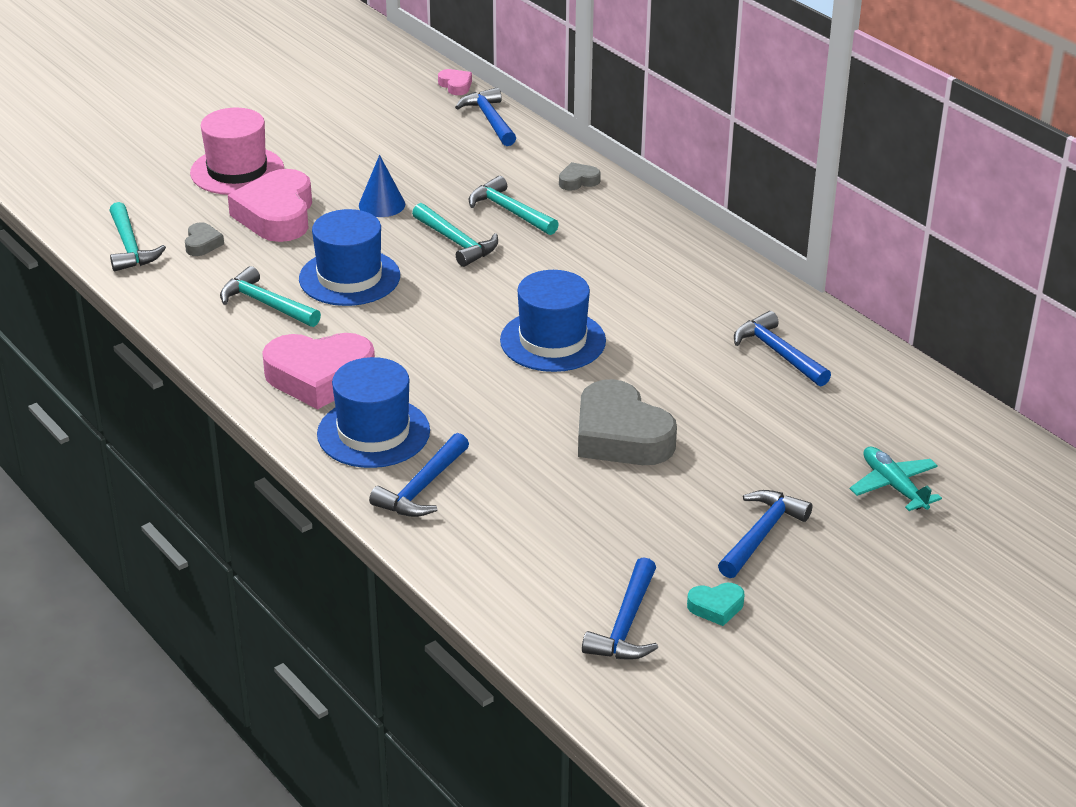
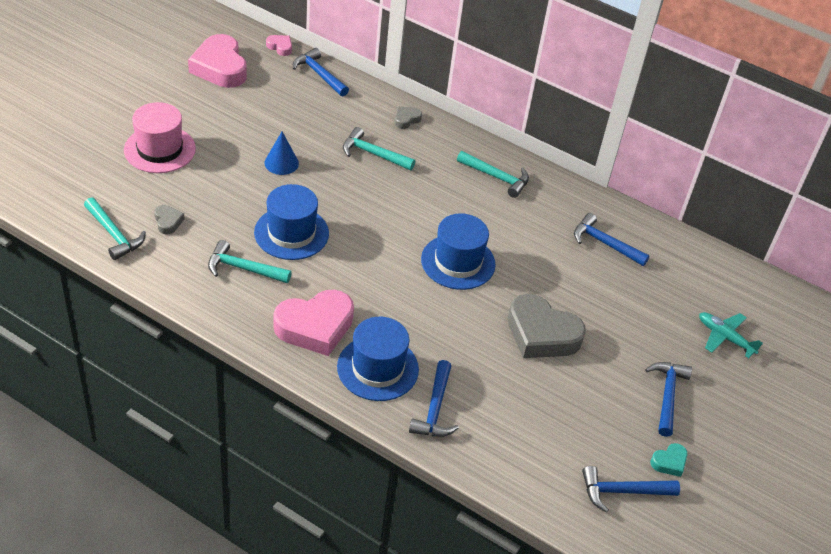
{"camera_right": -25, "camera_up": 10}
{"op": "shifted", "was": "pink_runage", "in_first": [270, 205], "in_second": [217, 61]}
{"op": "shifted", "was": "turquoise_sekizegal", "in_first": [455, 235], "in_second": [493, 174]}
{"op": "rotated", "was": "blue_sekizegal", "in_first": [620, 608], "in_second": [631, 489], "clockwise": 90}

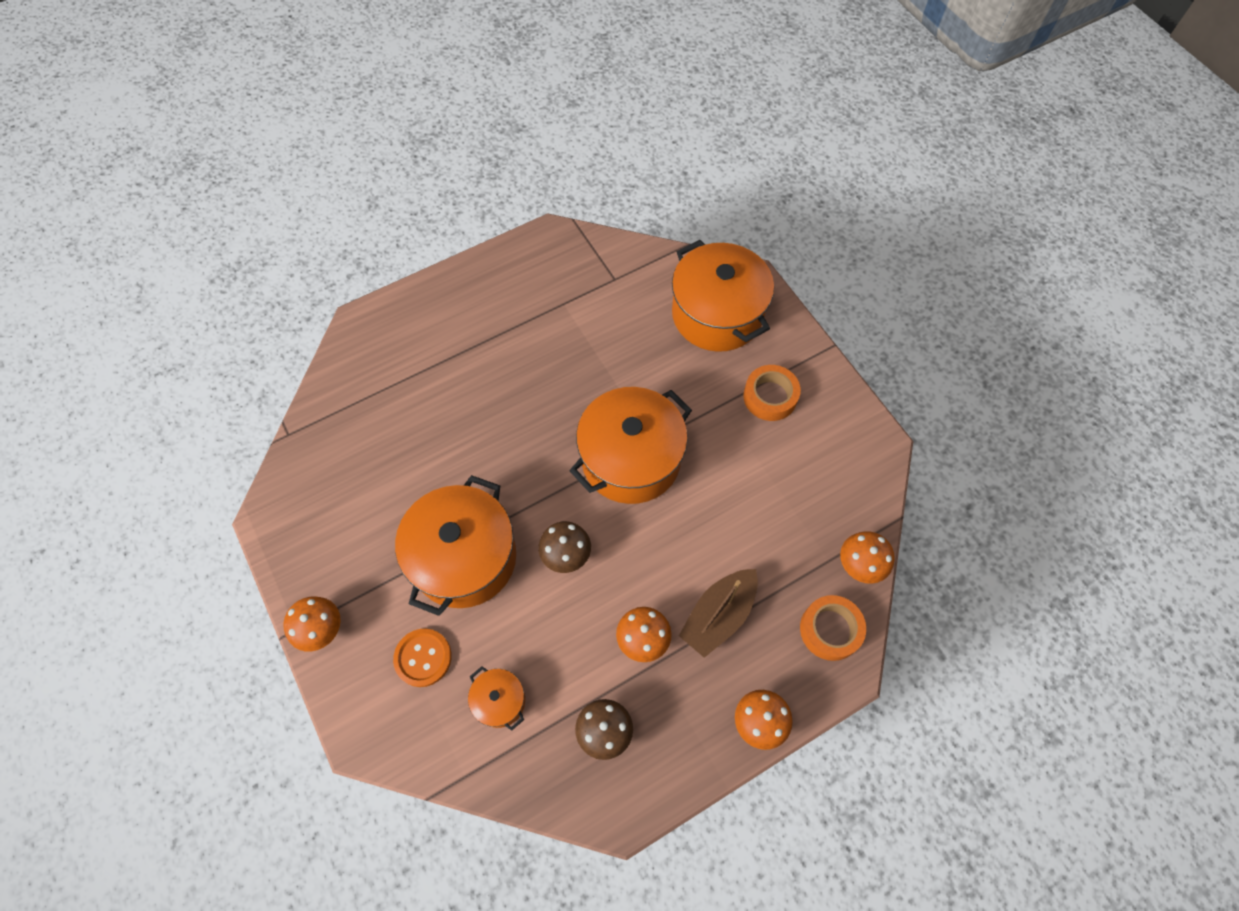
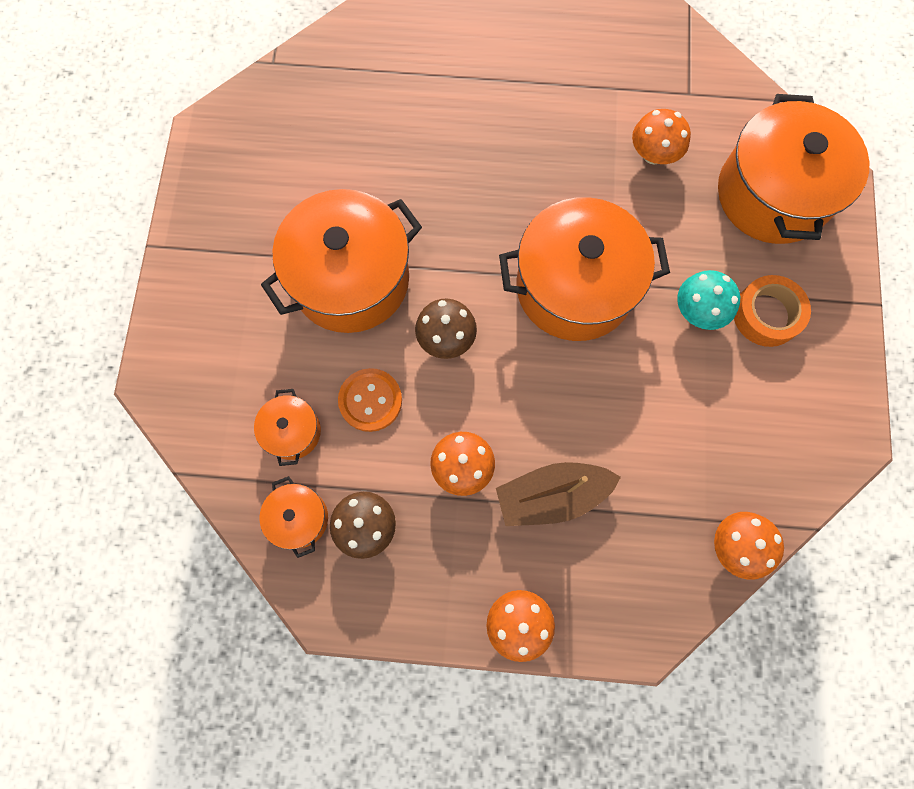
{"camera_right": 35, "camera_up": 10}
{"op": "new", "now": "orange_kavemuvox", "in_second": [294, 517]}
{"op": "shifted", "was": "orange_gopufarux", "in_first": [422, 657], "in_second": [370, 400]}
{"op": "shifted", "was": "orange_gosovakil", "in_first": [312, 624], "in_second": [661, 136]}
{"op": "new", "now": "turquoise_gosovakil", "in_second": [708, 300]}
{"op": "gone", "was": "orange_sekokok", "in_first": [833, 628]}

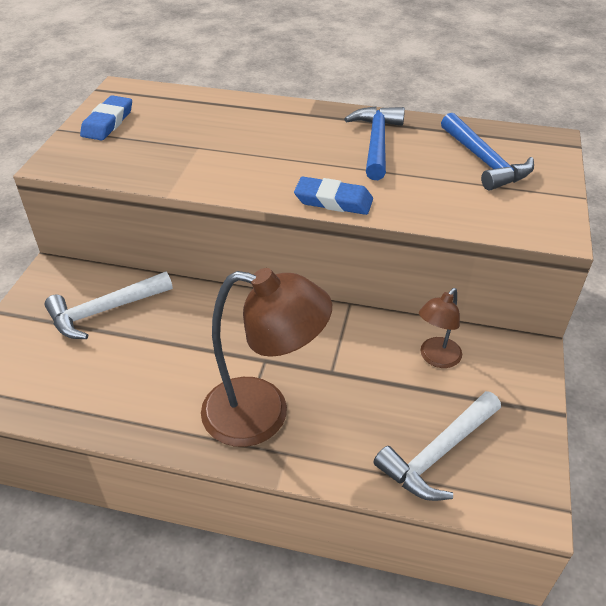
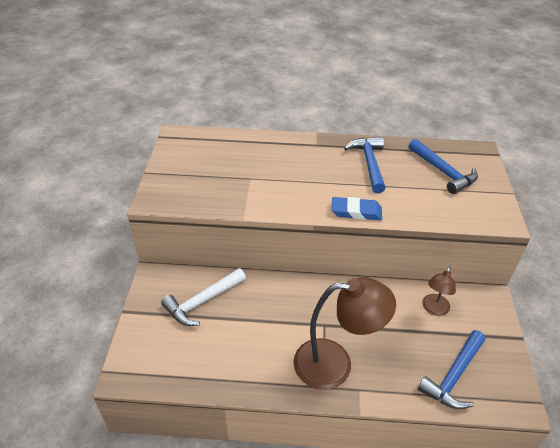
{"camera_right": -10, "camera_up": 0}
{"op": "repainted", "was": "white_sekizegal", "now": "blue_sekizegal", "in_first": [437, 446], "in_second": [452, 369]}
{"op": "gone", "was": "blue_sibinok", "in_first": [106, 118]}

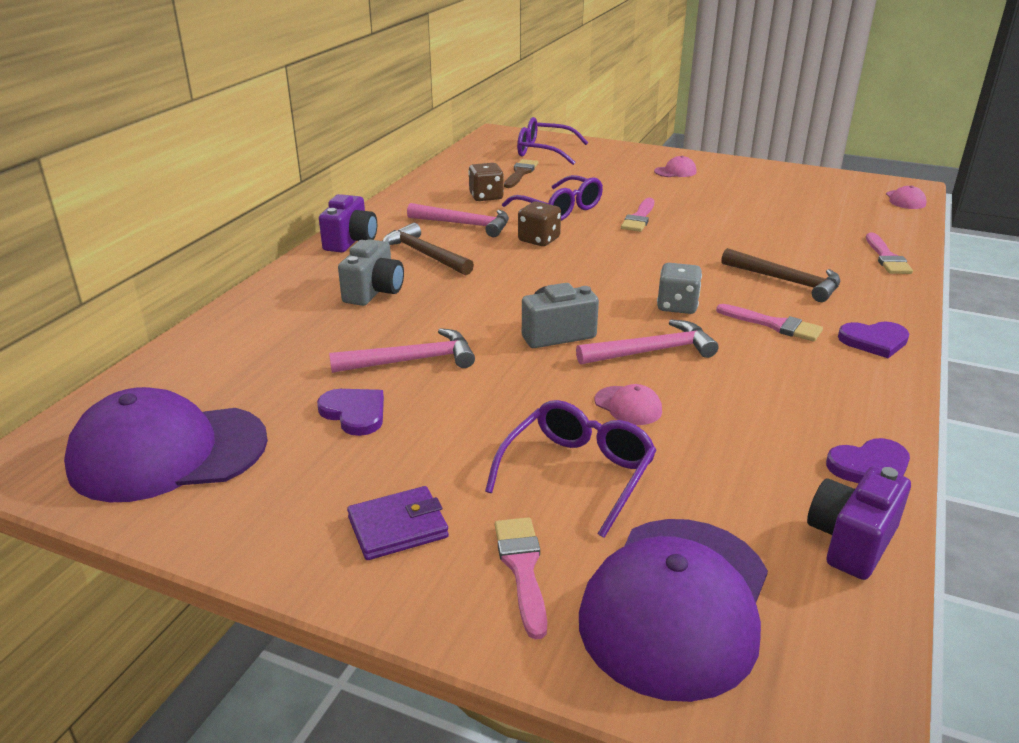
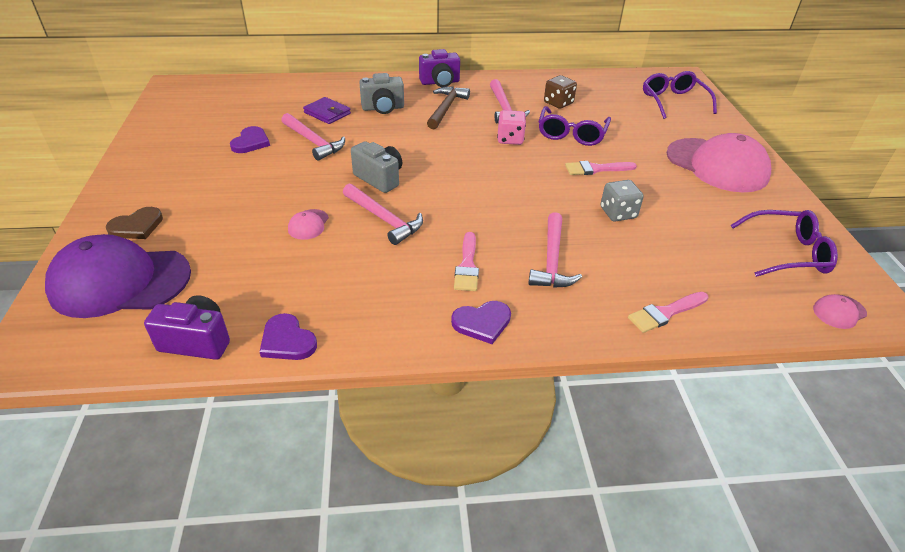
{"camera_right": 60, "camera_up": 10}
{"op": "swapped", "was": "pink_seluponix", "now": "brown_runage", "in_first": [521, 578], "in_second": [134, 223]}
{"op": "shifted", "was": "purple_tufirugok", "in_first": [398, 523], "in_second": [327, 110]}
{"op": "rotated", "was": "purple_runage", "in_first": [873, 339], "in_second": [481, 322], "clockwise": -75}
{"op": "repainted", "was": "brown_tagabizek", "now": "pink_tagabizek", "in_first": [539, 223], "in_second": [511, 127]}
{"op": "repainted", "was": "brown_sekizegal", "now": "pink_sekizegal", "in_first": [781, 275], "in_second": [555, 250]}
{"op": "shifted", "was": "grey_tagabizek", "in_first": [679, 288], "in_second": [622, 200]}
{"op": "scaled", "was": "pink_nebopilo", "in_first": [675, 166], "in_second": [719, 162], "ratio": 2.48}
{"op": "shifted", "was": "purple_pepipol", "in_first": [570, 469], "in_second": [784, 243]}
{"op": "gone", "was": "purple_nebopilo", "in_first": [166, 444]}
{"op": "gone", "was": "brown_seluponix", "in_first": [521, 173]}

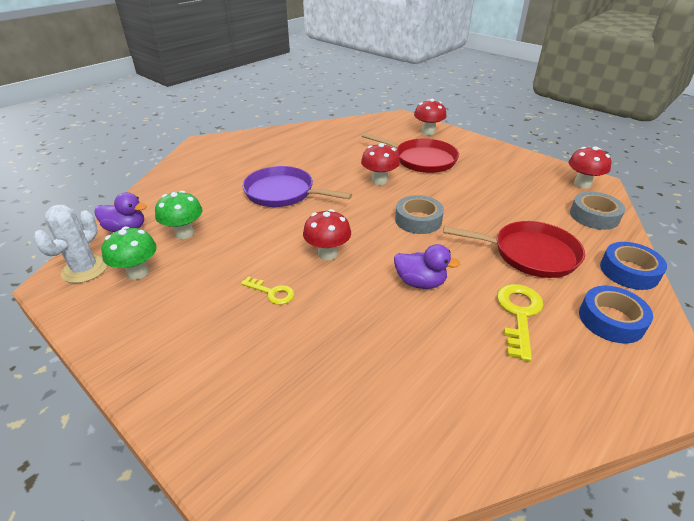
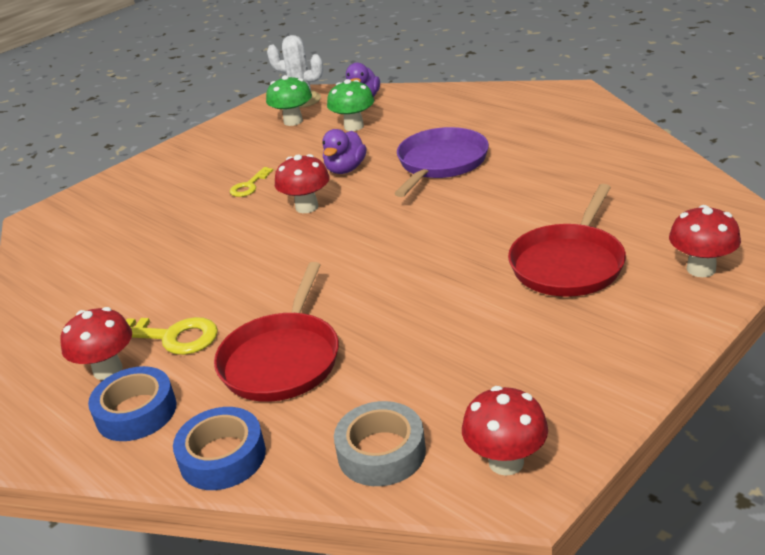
{"camera_right": 95, "camera_up": -5}
{"op": "shifted", "was": "red_gosovakil", "in_first": [380, 164], "in_second": [96, 343]}
{"op": "shifted", "was": "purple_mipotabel", "in_first": [427, 266], "in_second": [344, 151]}
{"op": "gone", "was": "grey_sekokok", "in_first": [419, 214]}

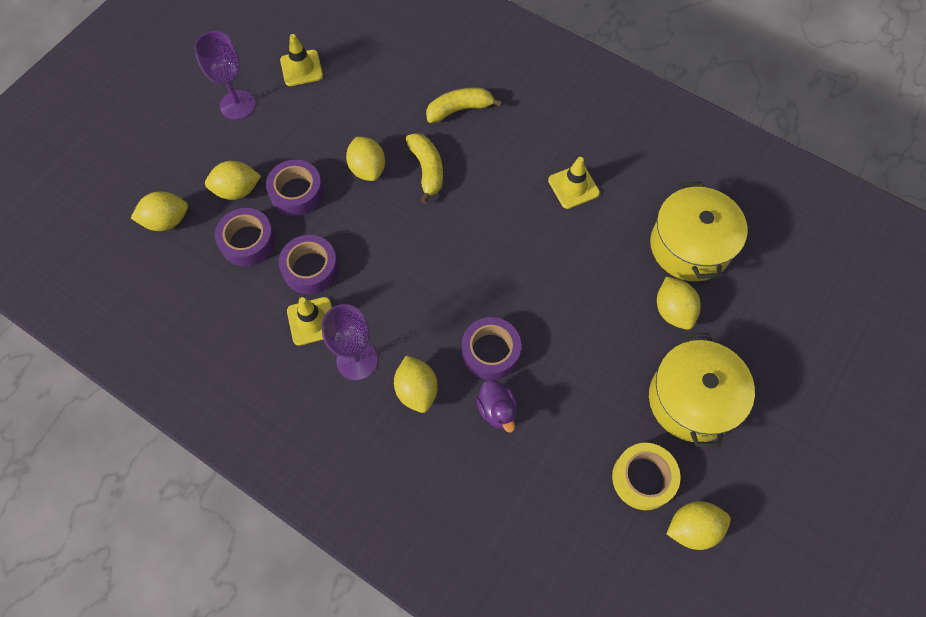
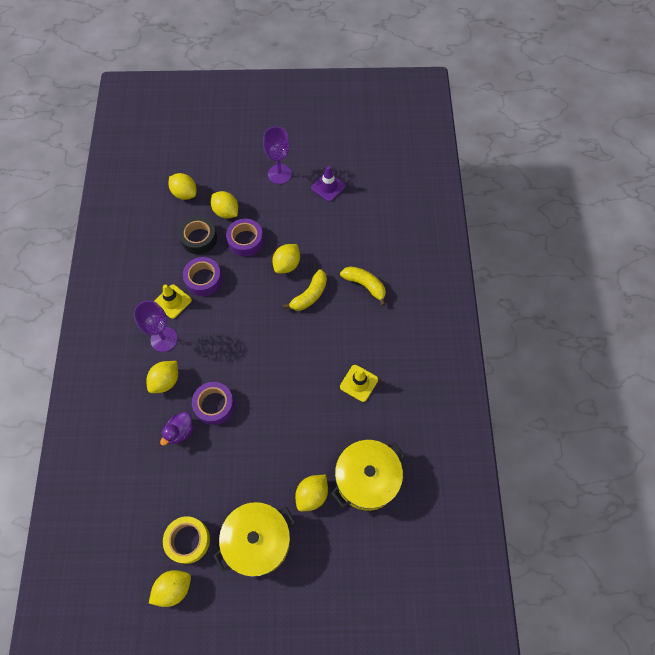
{"camera_right": 55, "camera_up": 0}
{"op": "rotated", "was": "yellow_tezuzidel", "in_first": [698, 525], "in_second": [170, 588], "clockwise": -75}
{"op": "repainted", "was": "purple_sekokok", "now": "black_sekokok", "in_first": [245, 237], "in_second": [198, 235]}
{"op": "repainted", "was": "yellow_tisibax", "now": "purple_tisibax", "in_first": [301, 60], "in_second": [328, 184]}

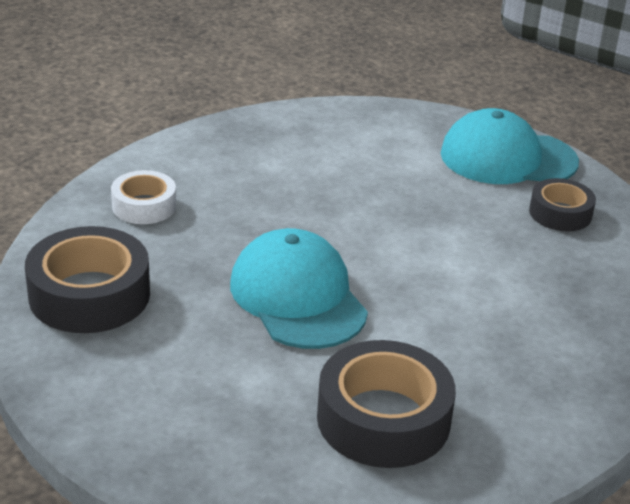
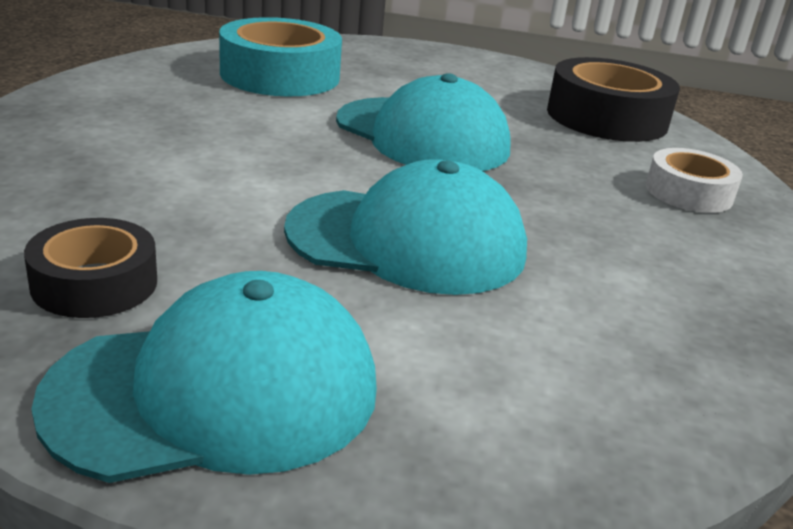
{"camera_right": 155, "camera_up": -5}
{"op": "repainted", "was": "black_sekokok", "now": "turquoise_sekokok", "in_first": [386, 404], "in_second": [280, 56]}
{"op": "new", "now": "turquoise_nebopilo", "in_second": [405, 227]}

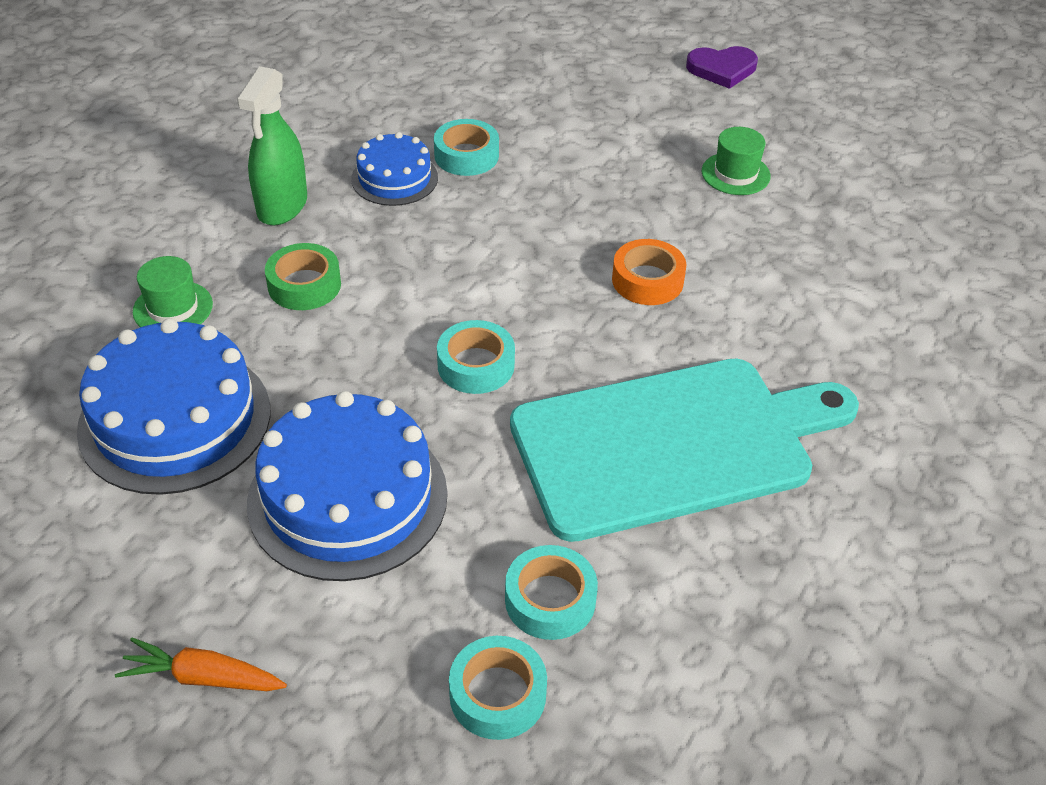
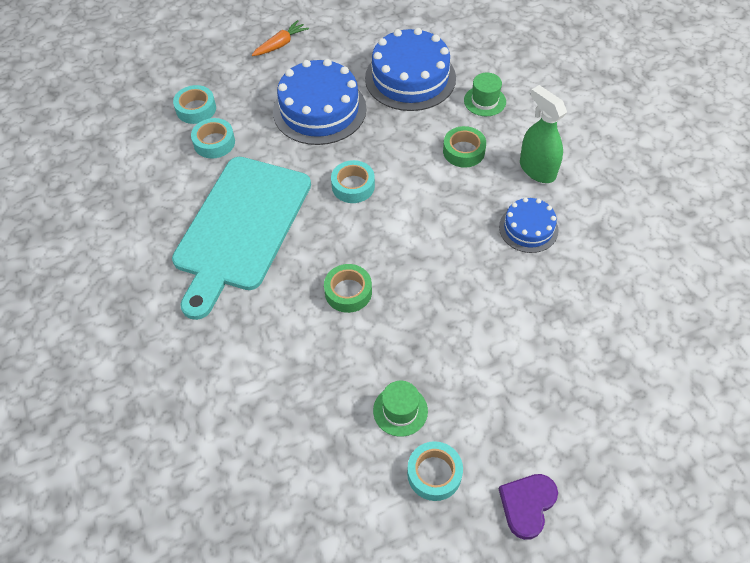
{"camera_right": 130, "camera_up": 10}
{"op": "repainted", "was": "orange_sekokok", "now": "green_sekokok", "in_first": [649, 272], "in_second": [348, 288]}
{"op": "shifted", "was": "turquoise_sekokok", "in_first": [466, 147], "in_second": [435, 471]}

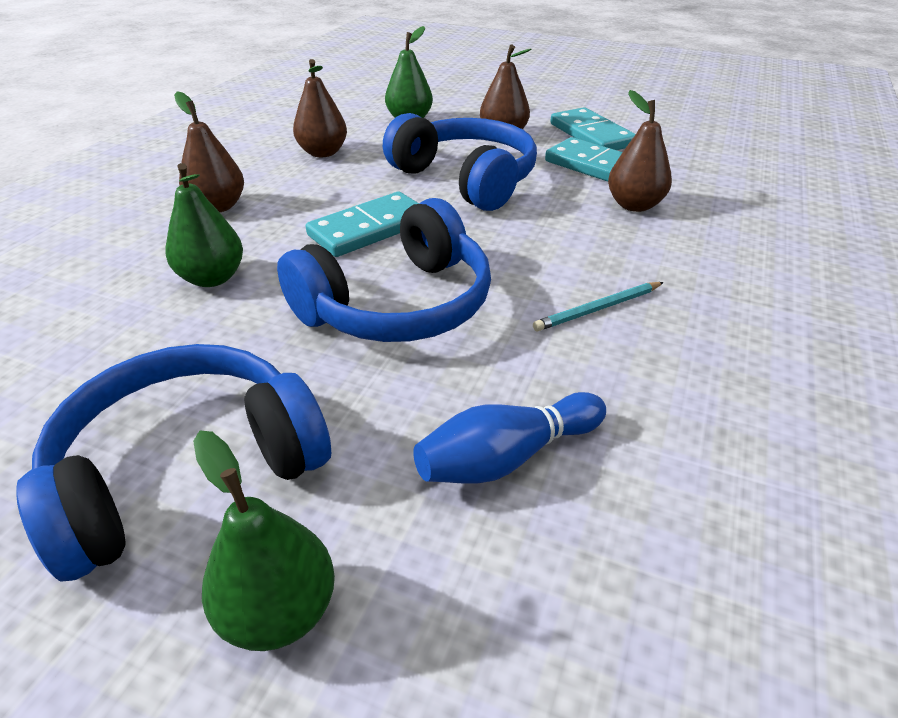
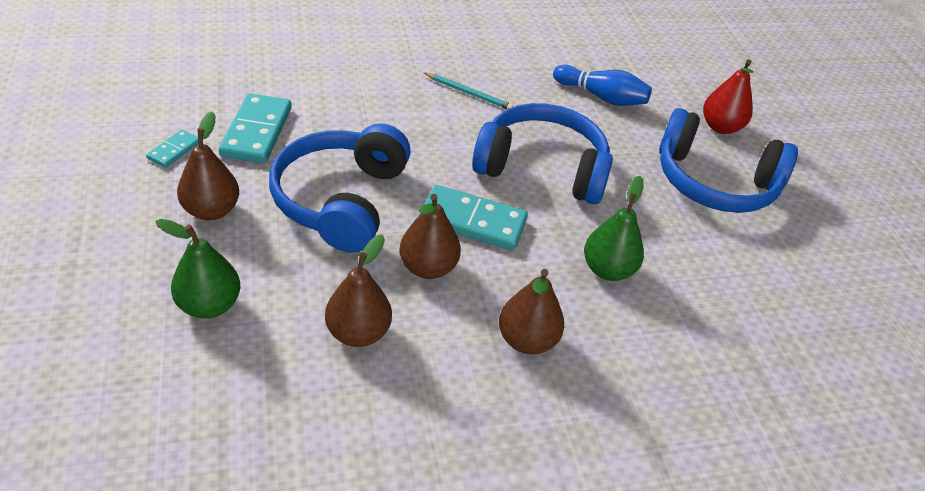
{"camera_right": -130, "camera_up": 5}
{"op": "scaled", "was": "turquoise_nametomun", "in_first": [593, 128], "in_second": [172, 149], "ratio": 0.52}
{"op": "shifted", "was": "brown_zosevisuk", "in_first": [640, 151], "in_second": [430, 236]}
{"op": "repainted", "was": "green_zosevisuk", "now": "red_zosevisuk", "in_first": [264, 540], "in_second": [728, 96]}

